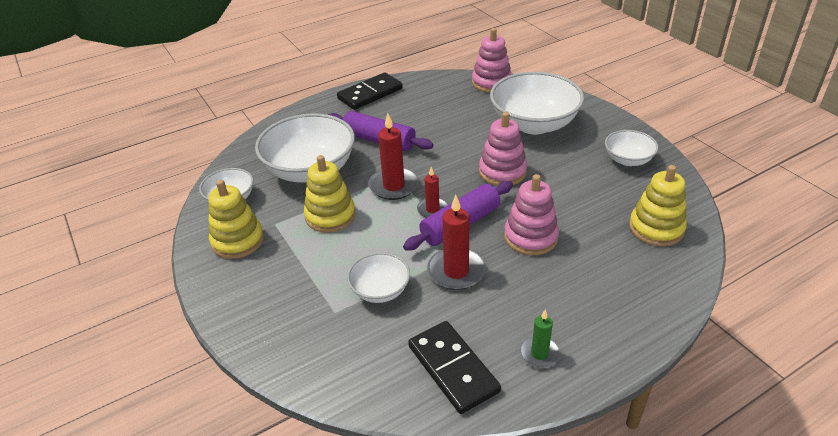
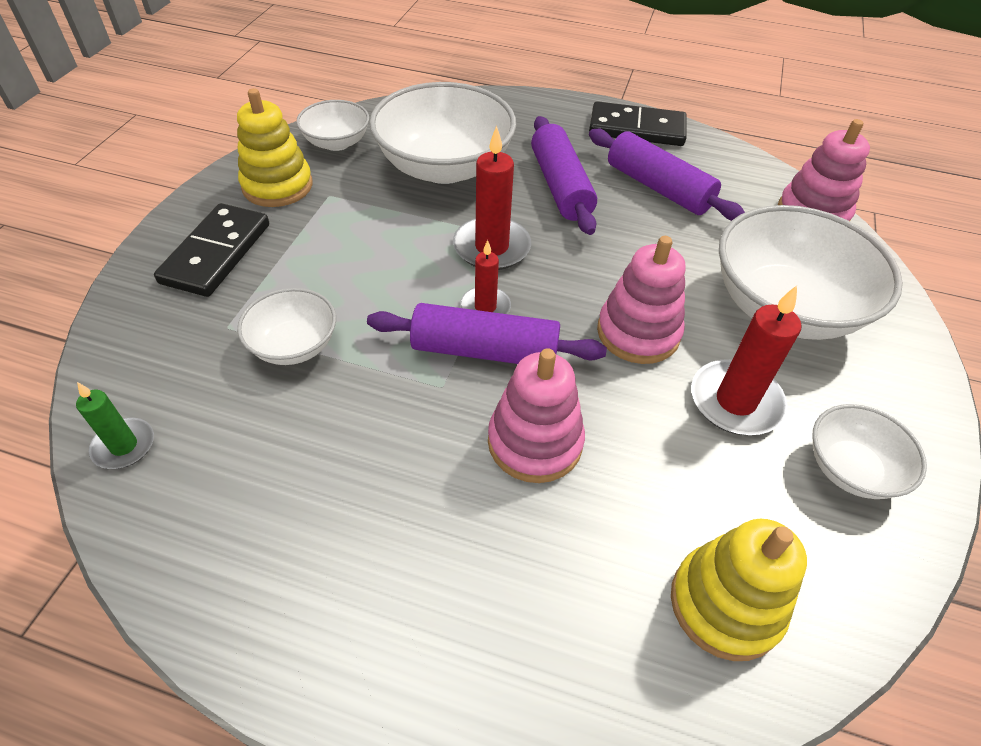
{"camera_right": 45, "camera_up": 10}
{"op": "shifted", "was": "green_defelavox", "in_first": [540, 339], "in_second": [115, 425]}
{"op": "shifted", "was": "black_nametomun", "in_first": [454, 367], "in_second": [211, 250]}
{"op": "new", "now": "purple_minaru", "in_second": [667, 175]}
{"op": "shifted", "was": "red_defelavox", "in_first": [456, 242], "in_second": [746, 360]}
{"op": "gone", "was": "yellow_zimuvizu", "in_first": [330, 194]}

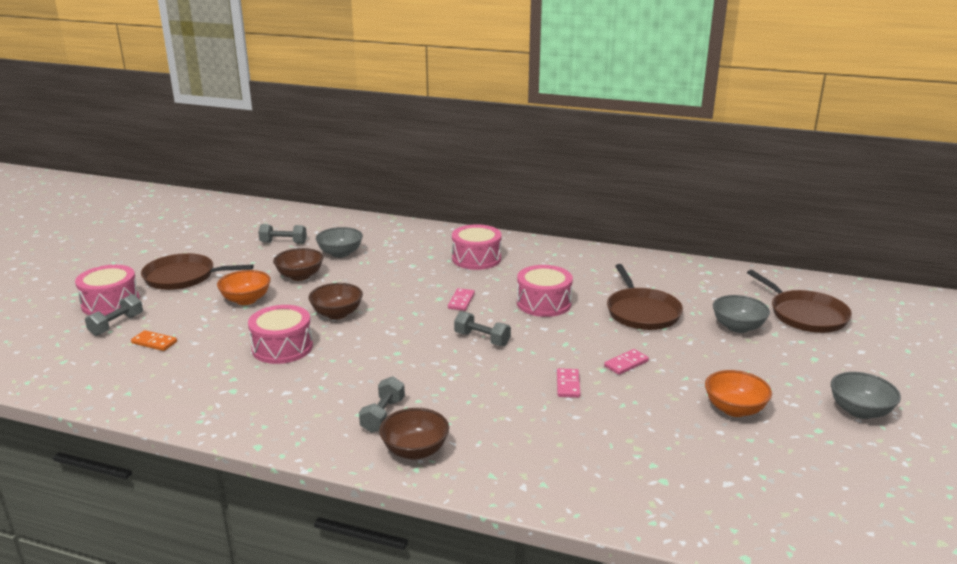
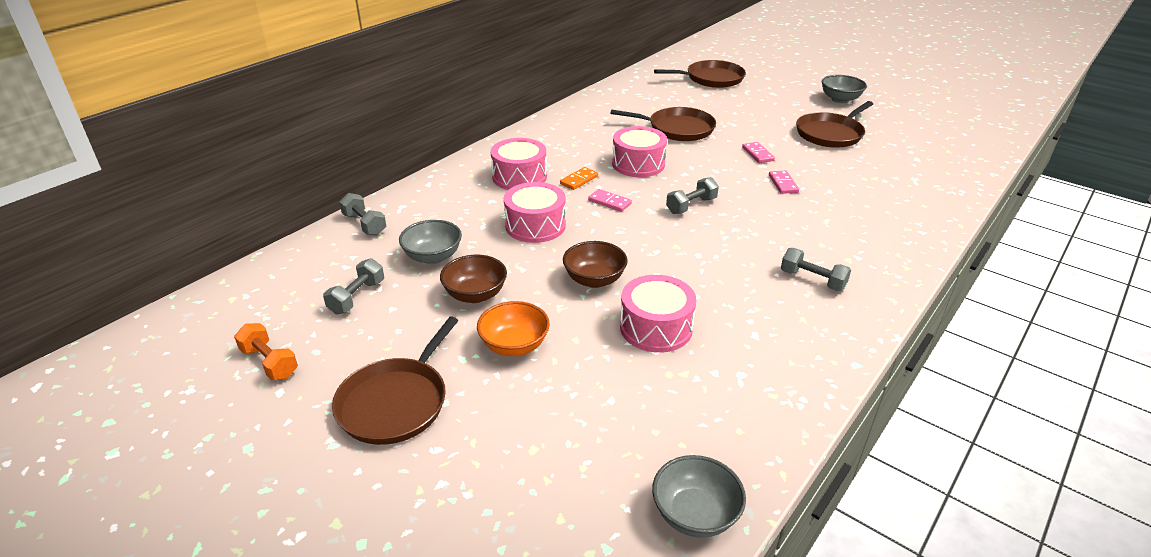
{"camera_right": -70, "camera_up": 10}
{"op": "new", "now": "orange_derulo", "in_second": [266, 351]}
{"op": "shifted", "was": "grey_derulo", "in_first": [114, 315], "in_second": [362, 214]}
{"op": "shifted", "was": "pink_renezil", "in_first": [107, 290], "in_second": [535, 212]}
{"op": "shifted", "was": "orange_nametomun", "in_first": [154, 340], "in_second": [579, 178]}
{"op": "shifted", "was": "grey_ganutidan", "in_first": [741, 314], "in_second": [699, 496]}
{"op": "rotated", "was": "pink_nametomun", "in_first": [569, 383], "in_second": [784, 182], "clockwise": 60}
{"op": "swapped", "was": "orange_ganutidan", "now": "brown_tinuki", "in_first": [738, 393], "in_second": [834, 124]}
{"op": "gone", "was": "brown_ganutidan", "in_first": [414, 434]}

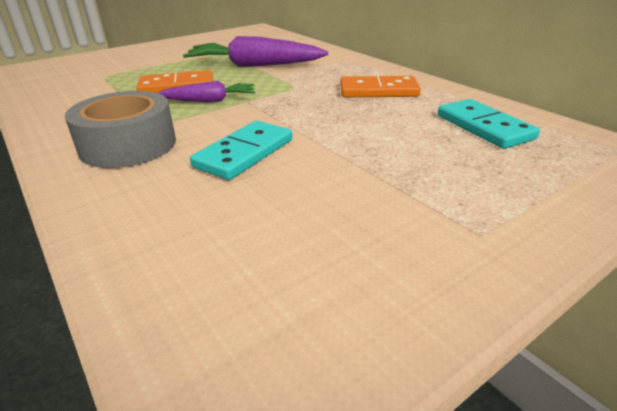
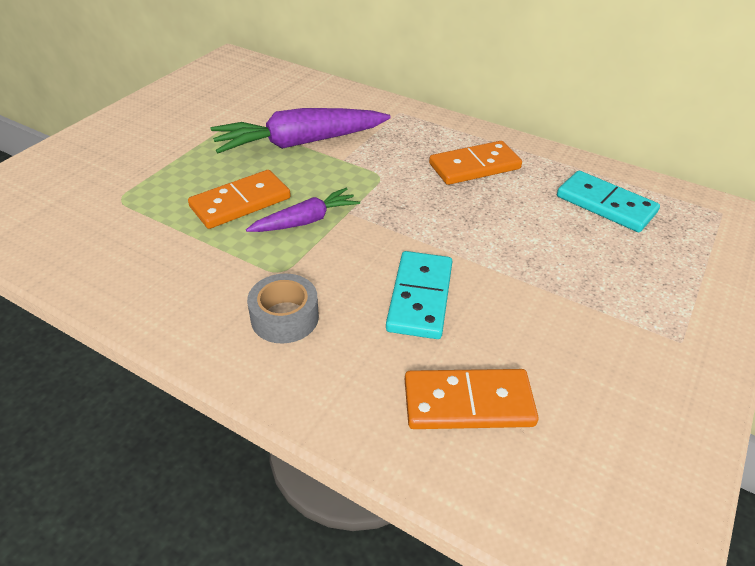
{"camera_right": -25, "camera_up": 10}
{"op": "scaled", "was": "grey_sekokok", "in_first": [120, 129], "in_second": [283, 308], "ratio": 0.63}
{"op": "new", "now": "orange_nametomun", "in_second": [472, 399]}

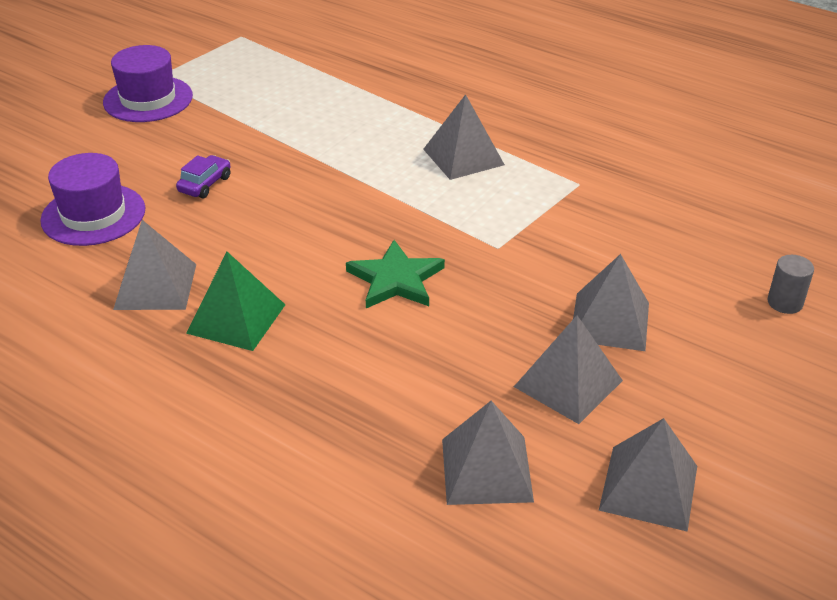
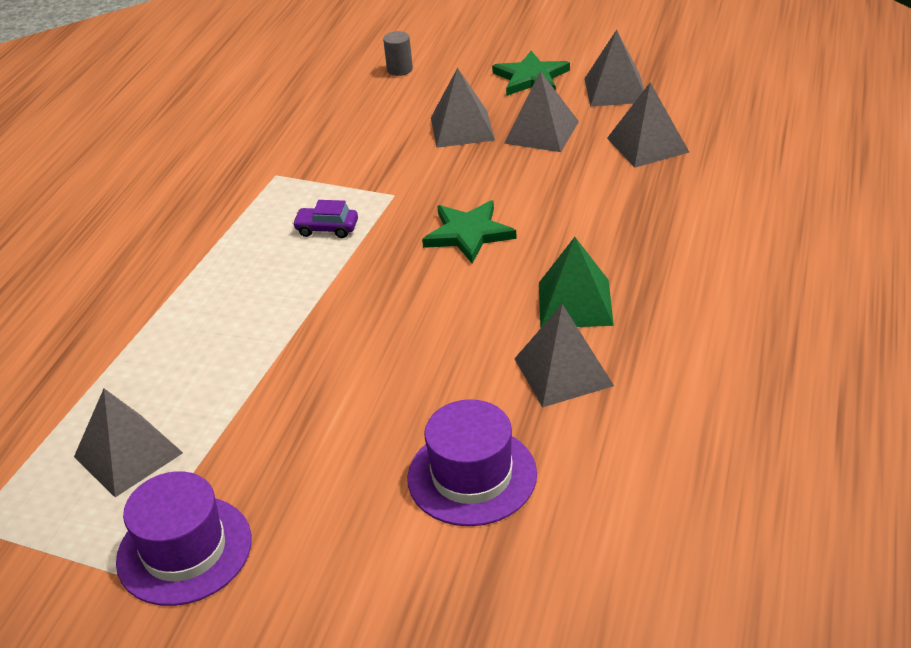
{"camera_right": -105, "camera_up": 0}
{"op": "shifted", "was": "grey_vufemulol", "in_first": [464, 137], "in_second": [128, 443]}
{"op": "shifted", "was": "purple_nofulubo", "in_first": [203, 176], "in_second": [325, 219]}
{"op": "new", "now": "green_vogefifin", "in_second": [531, 73]}

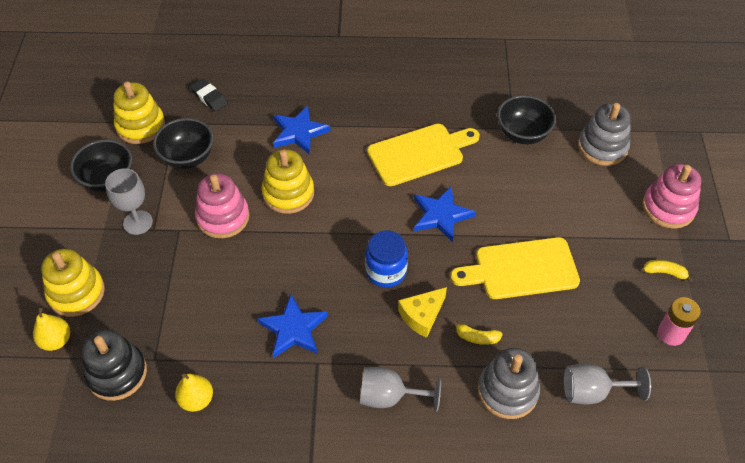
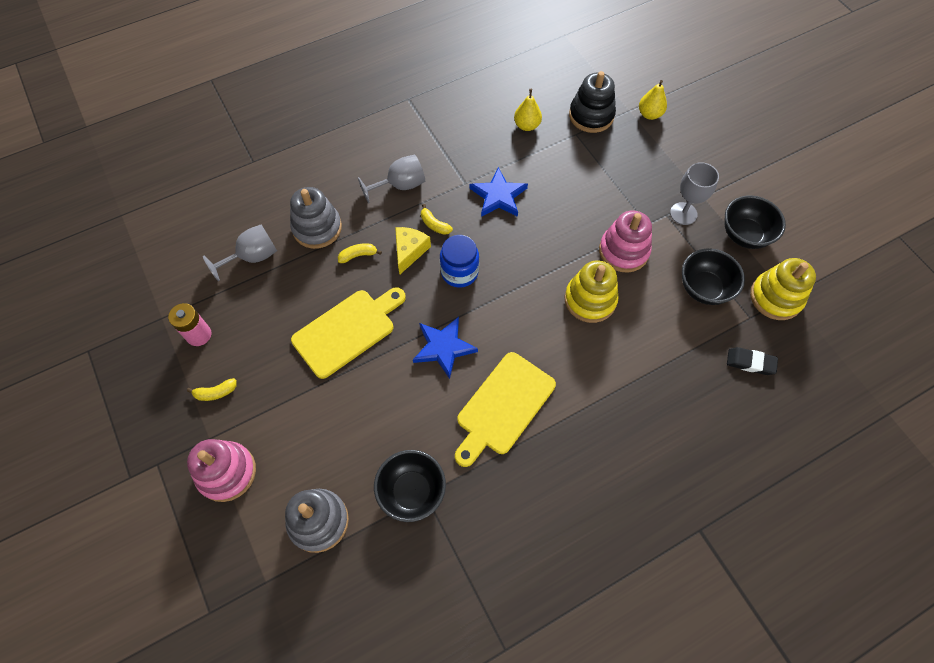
{"camera_right": 150, "camera_up": 10}
{"op": "new", "now": "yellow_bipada", "in_second": [437, 219]}
{"op": "gone", "was": "yellow_zimuvizu", "in_first": [73, 283]}
{"op": "gone", "was": "blue_vogefifin", "in_first": [301, 130]}

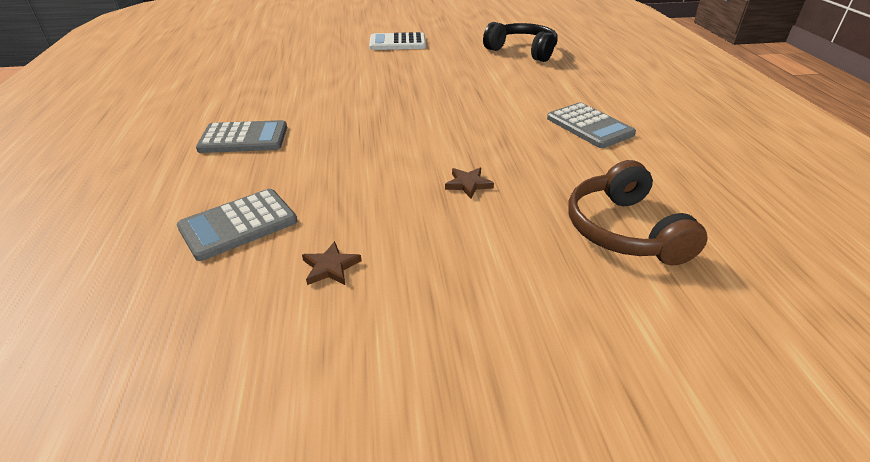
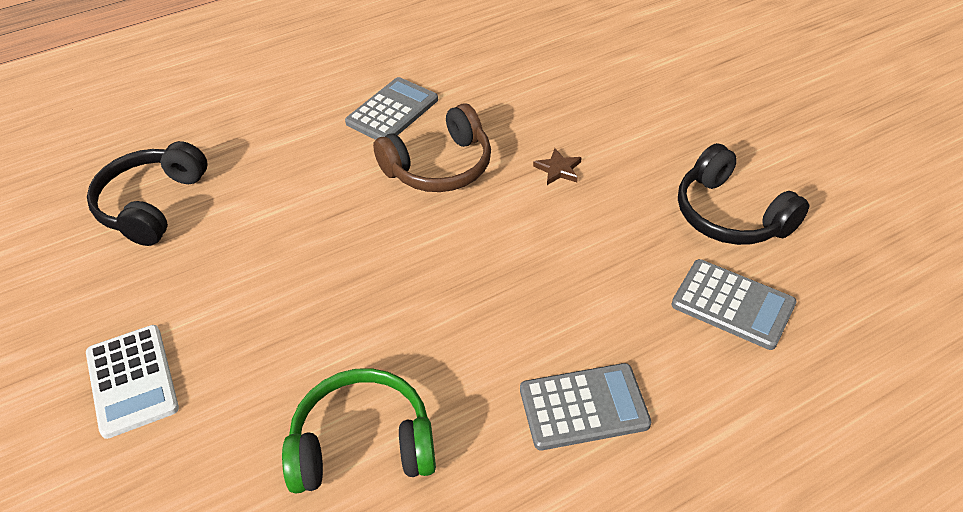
{"camera_right": -110, "camera_up": 10}
{"op": "new", "now": "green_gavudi", "in_second": [359, 430]}
{"op": "shifted", "was": "brown_gavudi", "in_first": [637, 212], "in_second": [432, 147]}
{"op": "rotated", "was": "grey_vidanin", "in_first": [241, 136], "in_second": [585, 406], "clockwise": 105}
{"op": "swapped", "was": "brown_vogefifin", "now": "black_gavudi", "in_first": [332, 263], "in_second": [743, 194]}

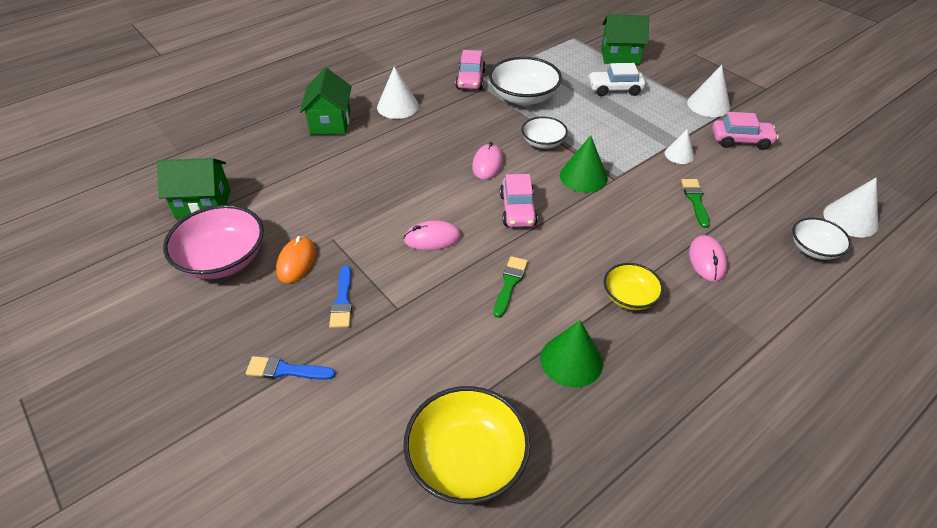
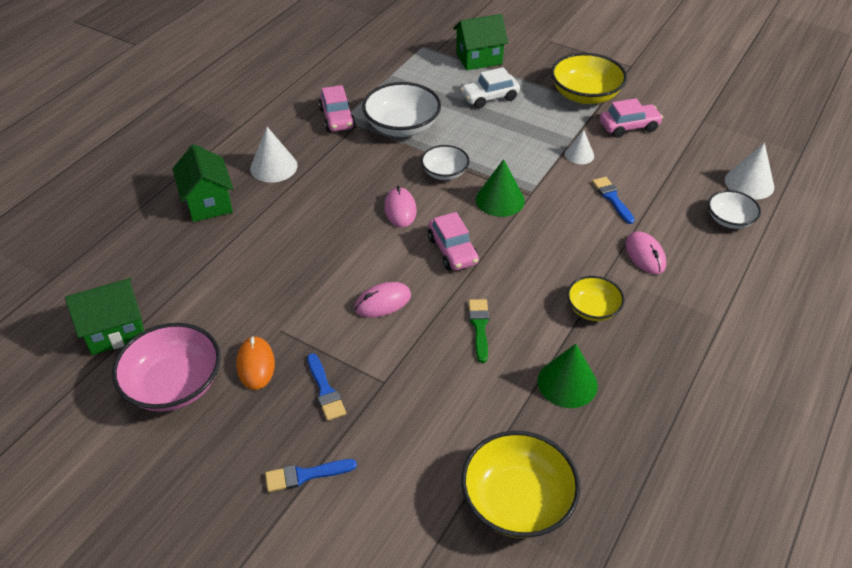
{"camera_right": -20, "camera_up": 0}
{"op": "swapped", "was": "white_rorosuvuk", "now": "yellow_ganutidan", "in_first": [708, 91], "in_second": [589, 78]}
{"op": "repainted", "was": "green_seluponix", "now": "blue_seluponix", "in_first": [695, 203], "in_second": [613, 200]}

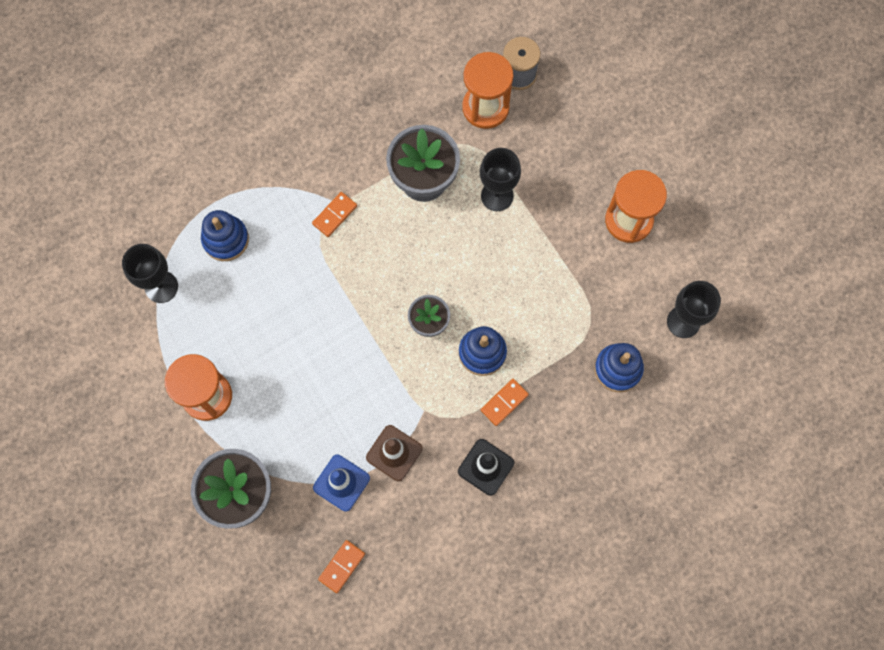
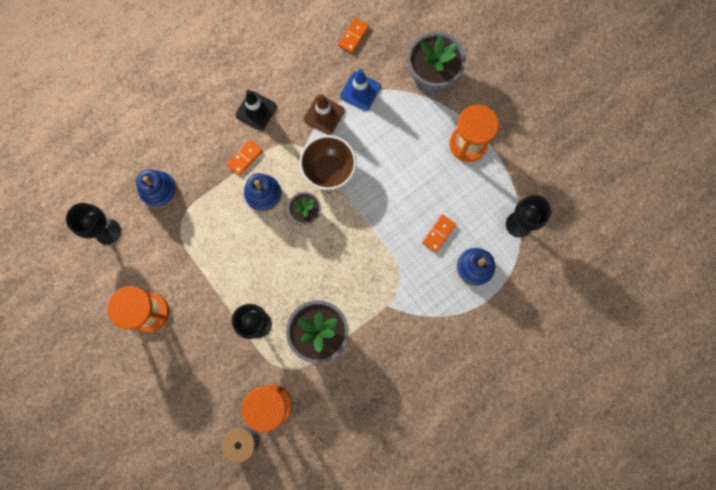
{"camera_right": 175, "camera_up": 5}
{"op": "new", "now": "brown_ganutidan", "in_second": [328, 162]}
{"op": "shifted", "was": "orange_nametomun", "in_first": [334, 214], "in_second": [439, 234]}

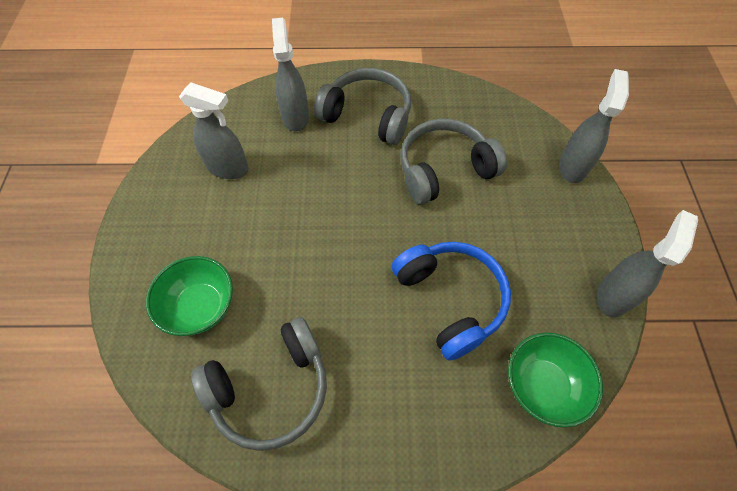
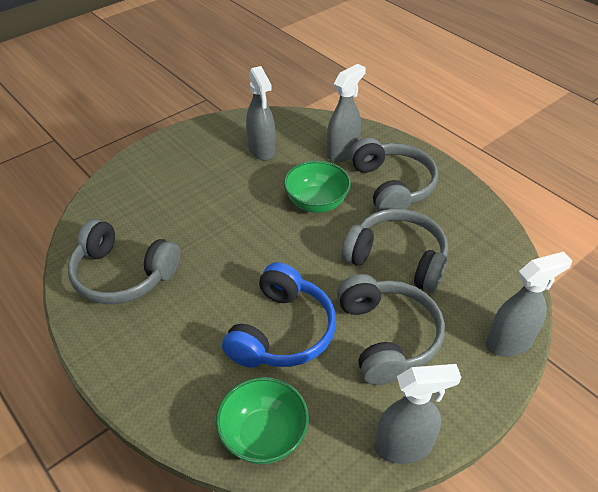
{"camera_right": 50, "camera_up": -15}
{"op": "shifted", "was": "green_ganutidan", "in_first": [189, 296], "in_second": [317, 187]}
{"op": "new", "now": "grey_gavudi", "in_second": [391, 329]}

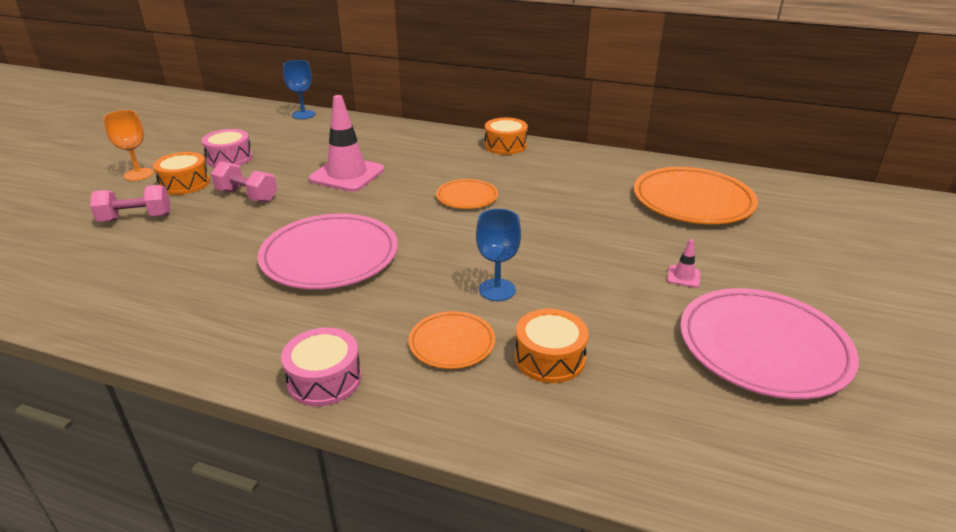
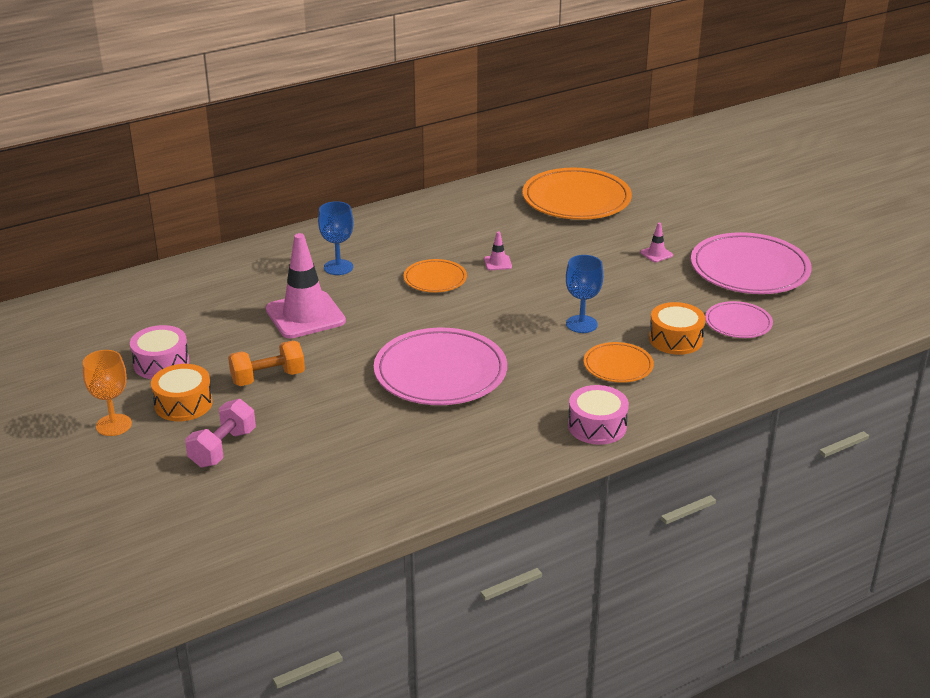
{"camera_right": -50, "camera_up": 0}
{"op": "repainted", "was": "pink_derulo", "now": "orange_derulo", "in_first": [244, 181], "in_second": [266, 363]}
{"op": "shifted", "was": "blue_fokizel", "in_first": [299, 89], "in_second": [336, 238]}
{"op": "new", "now": "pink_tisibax", "in_second": [498, 250]}
{"op": "new", "now": "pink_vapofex", "in_second": [739, 319]}
{"op": "gone", "was": "orange_renezil", "in_first": [506, 136]}

